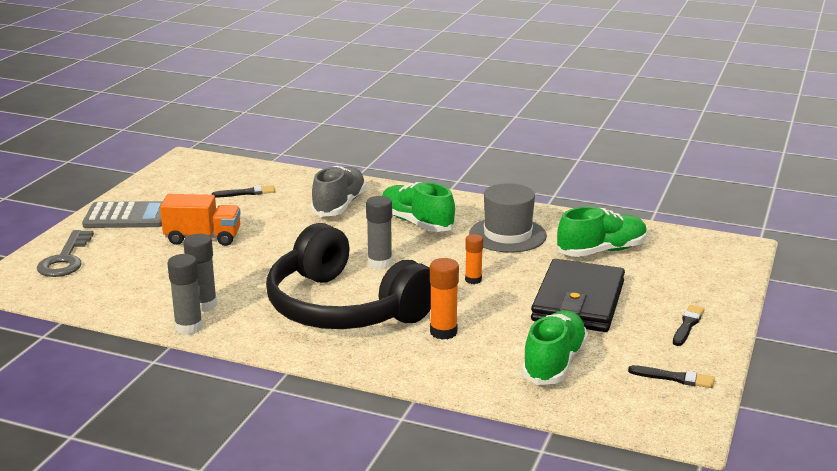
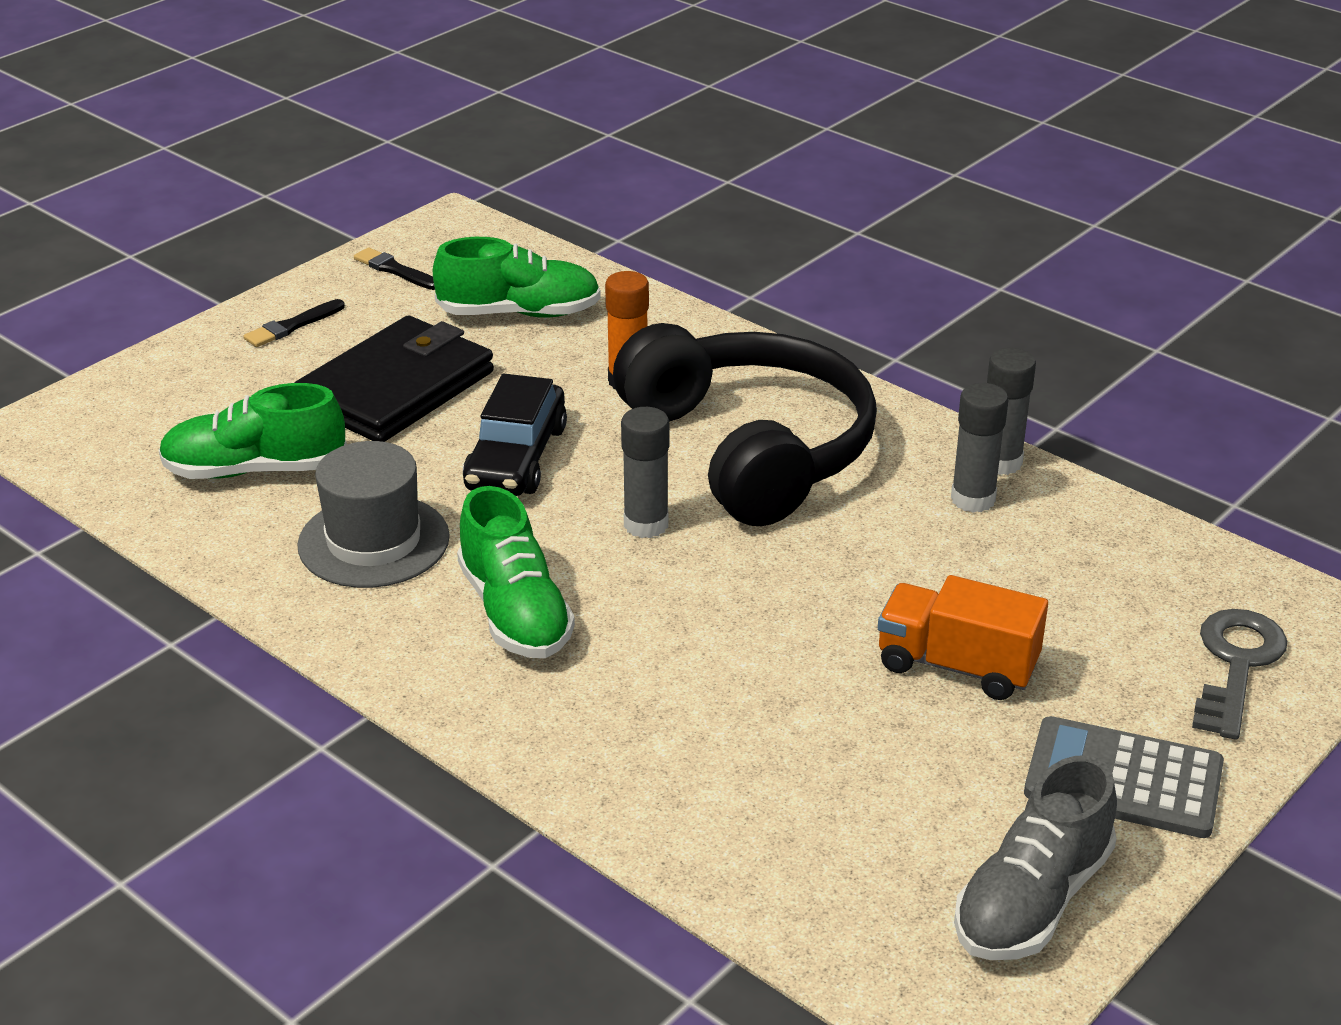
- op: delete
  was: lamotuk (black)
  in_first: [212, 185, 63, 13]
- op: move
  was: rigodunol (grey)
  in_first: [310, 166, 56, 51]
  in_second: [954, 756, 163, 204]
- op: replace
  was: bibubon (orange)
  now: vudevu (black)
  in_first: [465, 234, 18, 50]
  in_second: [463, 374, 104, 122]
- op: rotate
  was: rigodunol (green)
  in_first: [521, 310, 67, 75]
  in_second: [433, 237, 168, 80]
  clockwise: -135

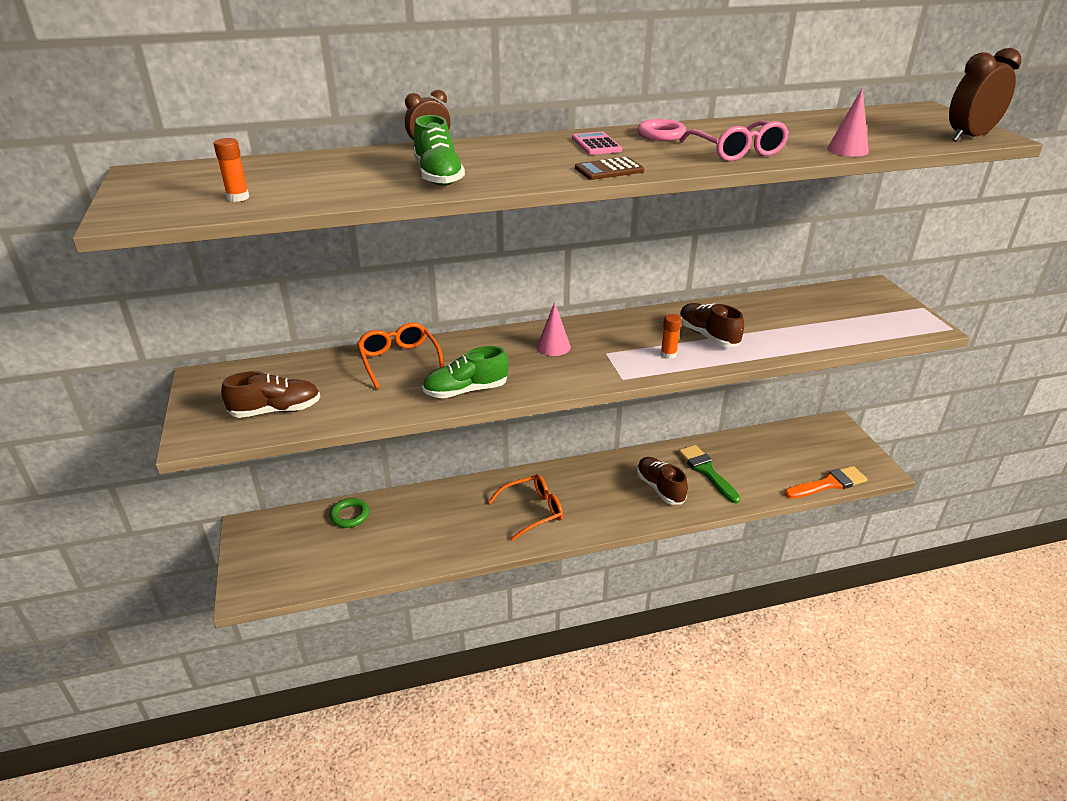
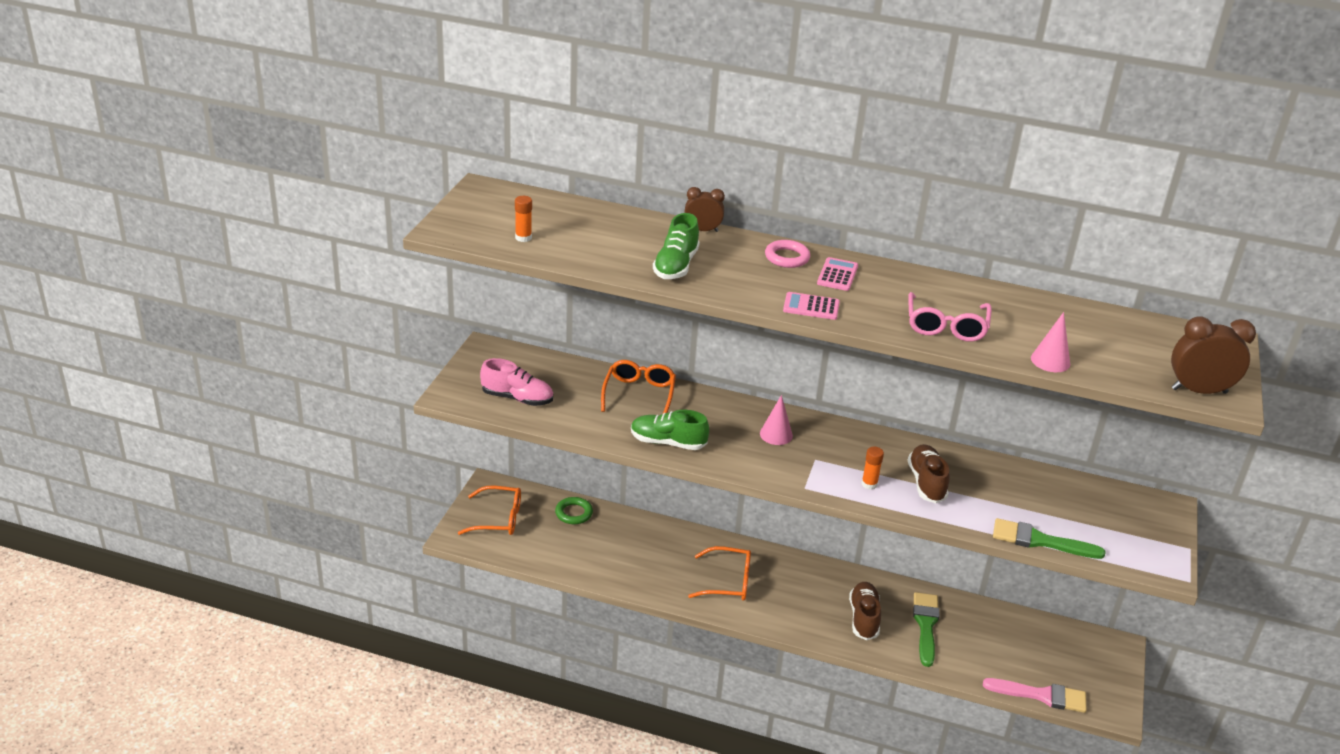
- op: recolor
  was: rigodunol (brown)
  now: rigodunol (pink)
  in_first: [221, 371, 99, 47]
  in_second: [480, 358, 73, 48]
- op: recolor
  was: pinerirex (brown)
  now: pinerirex (pink)
  in_first: [575, 157, 69, 23]
  in_second: [783, 292, 57, 28]
- op: move
  was: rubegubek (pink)
  in_first: [637, 119, 49, 22]
  in_second: [765, 240, 45, 28]
- op: recolor
  was: lamotuk (orange)
  now: lamotuk (pink)
  in_first: [785, 466, 82, 33]
  in_second: [983, 678, 104, 35]
- op: insert
  now: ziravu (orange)
  in_second: [458, 486, 63, 49]
- op: insert
  now: lamotuk (green)
  in_second: [993, 518, 112, 41]

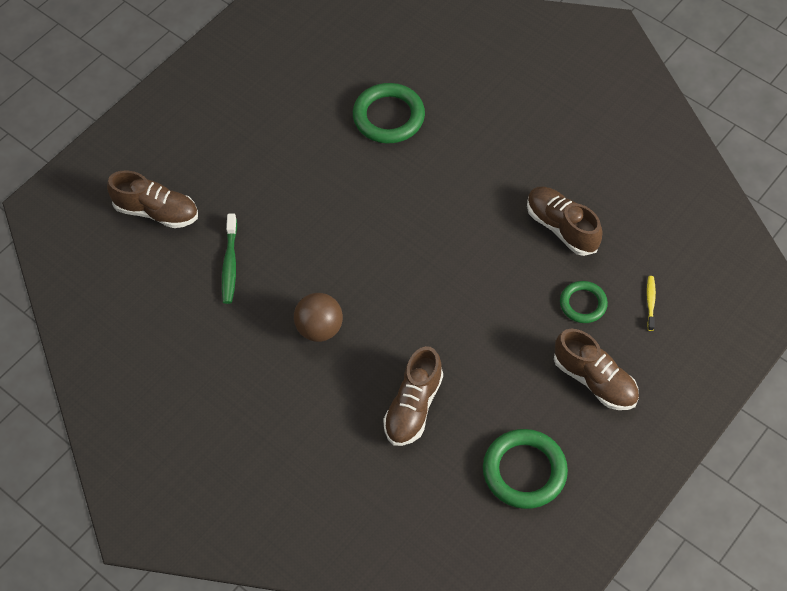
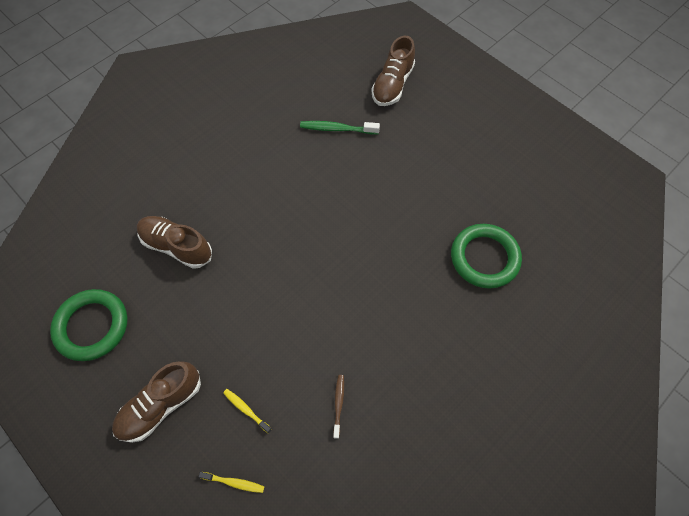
- op: delete
  was: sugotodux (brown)
  in_first: [294, 293, 49, 49]
- op: replace
  was: rigodunol (brown)
  now: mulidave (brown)
  in_first: [527, 187, 76, 69]
  in_second: [333, 375, 11, 64]
- op: replace
  was: rubegubek (green)
  now: mulidave (yellow)
  in_first: [560, 281, 48, 42]
  in_second: [223, 389, 49, 44]

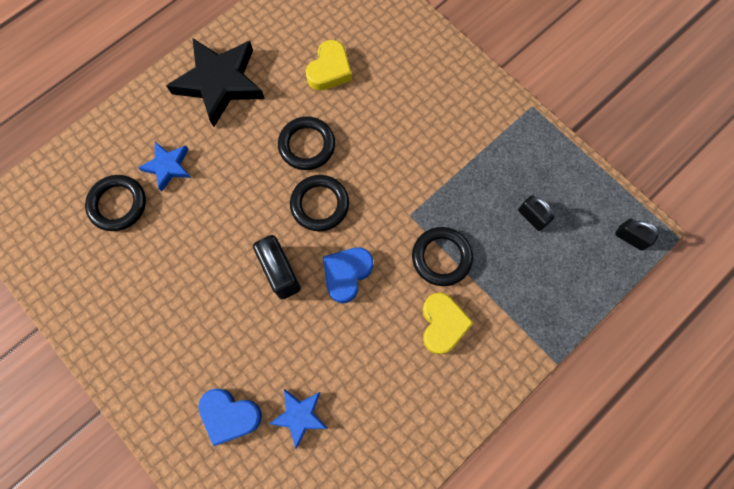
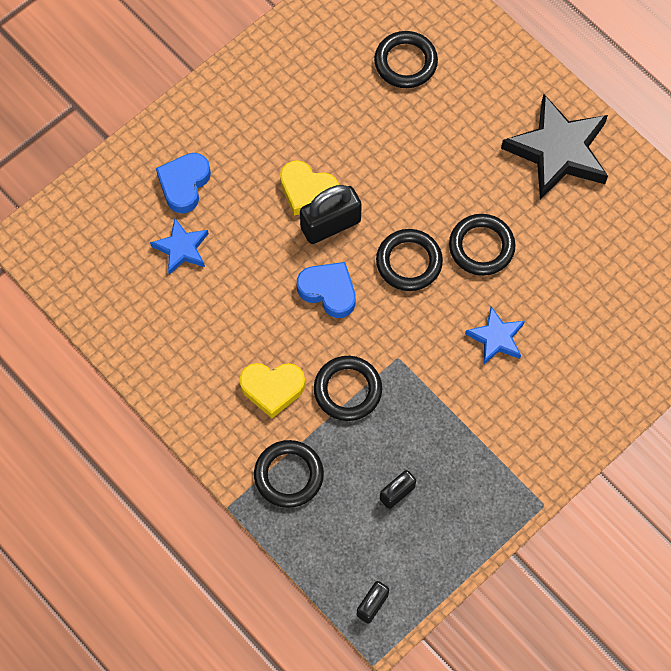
- op: move
  was: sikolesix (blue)
  in_first: [138, 142, 53, 50]
  in_second: [465, 306, 60, 59]
- op: move
  was: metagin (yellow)
  in_first: [306, 40, 46, 51]
  in_second: [280, 160, 59, 56]
- op: insert
  now: rubegubek (black)
  in_second: [254, 440, 70, 68]

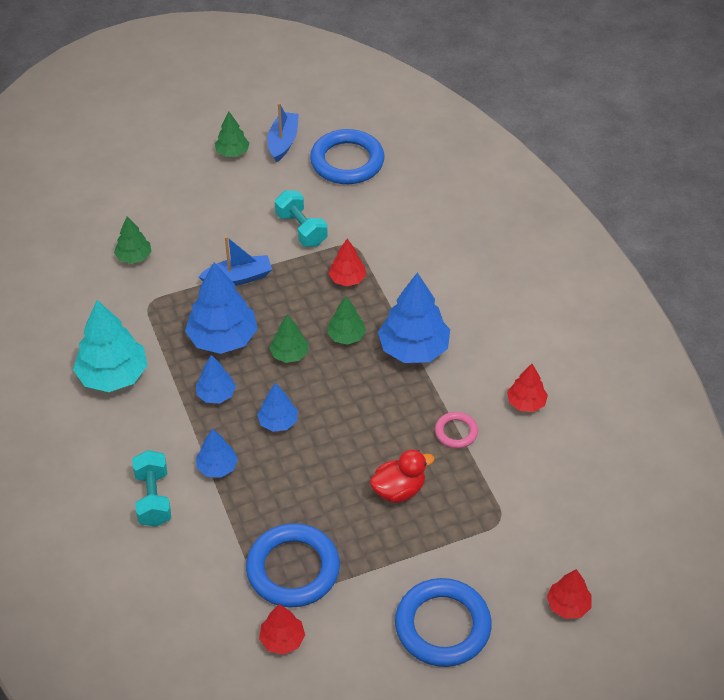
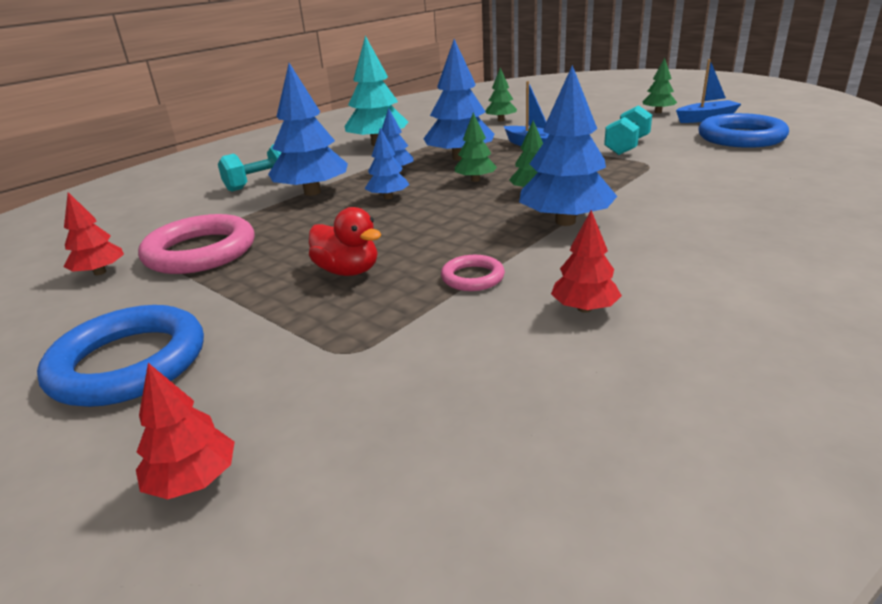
- op: resize
  was: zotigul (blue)
  in_first: [196, 429, 42, 49]
  in_second: [268, 63, 80, 133]
  ratio: 1.84
- op: recolor
  was: rubegubek (blue)
  now: rubegubek (pink)
  in_first: [246, 523, 94, 84]
  in_second: [138, 214, 117, 60]
- op: delete
  was: zotigul (red)
  in_first: [329, 239, 37, 47]

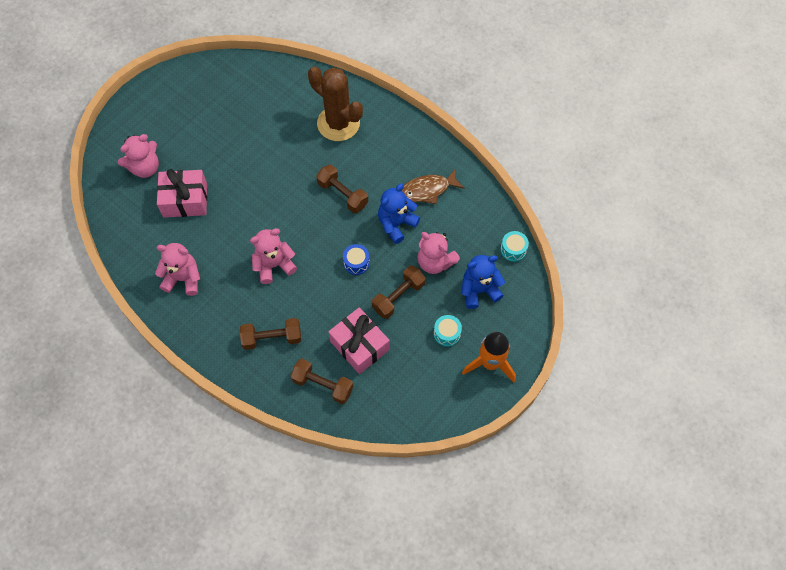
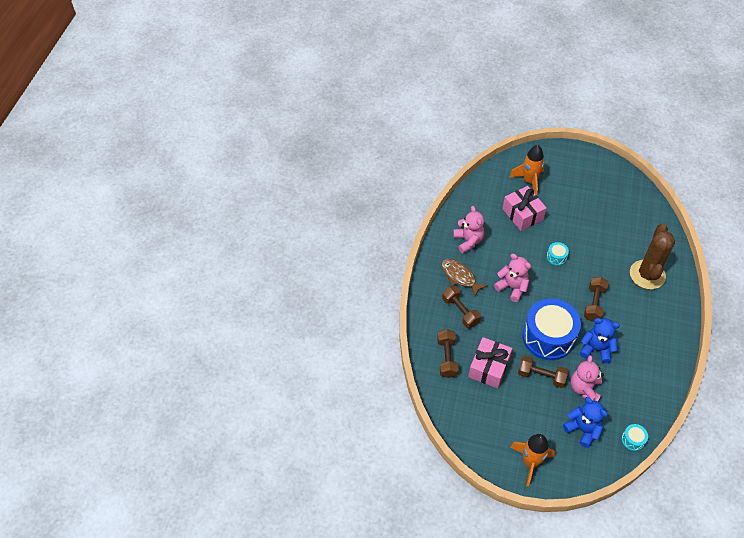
- op: replace
  was: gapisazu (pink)
  now: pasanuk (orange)
  in_first: [118, 134, 41, 44]
  in_second: [509, 145, 36, 50]
- op: resize
  was: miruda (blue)
  in_first: [343, 244, 27, 31]
  in_second: [523, 298, 58, 62]
  ratio: 2.46
- op: move
  was: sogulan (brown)
  in_first: [402, 168, 62, 36]
  in_second: [442, 259, 46, 38]
- op: move
  was: miruda (turquoise)
  in_first: [434, 315, 28, 31]
  in_second: [547, 242, 22, 24]

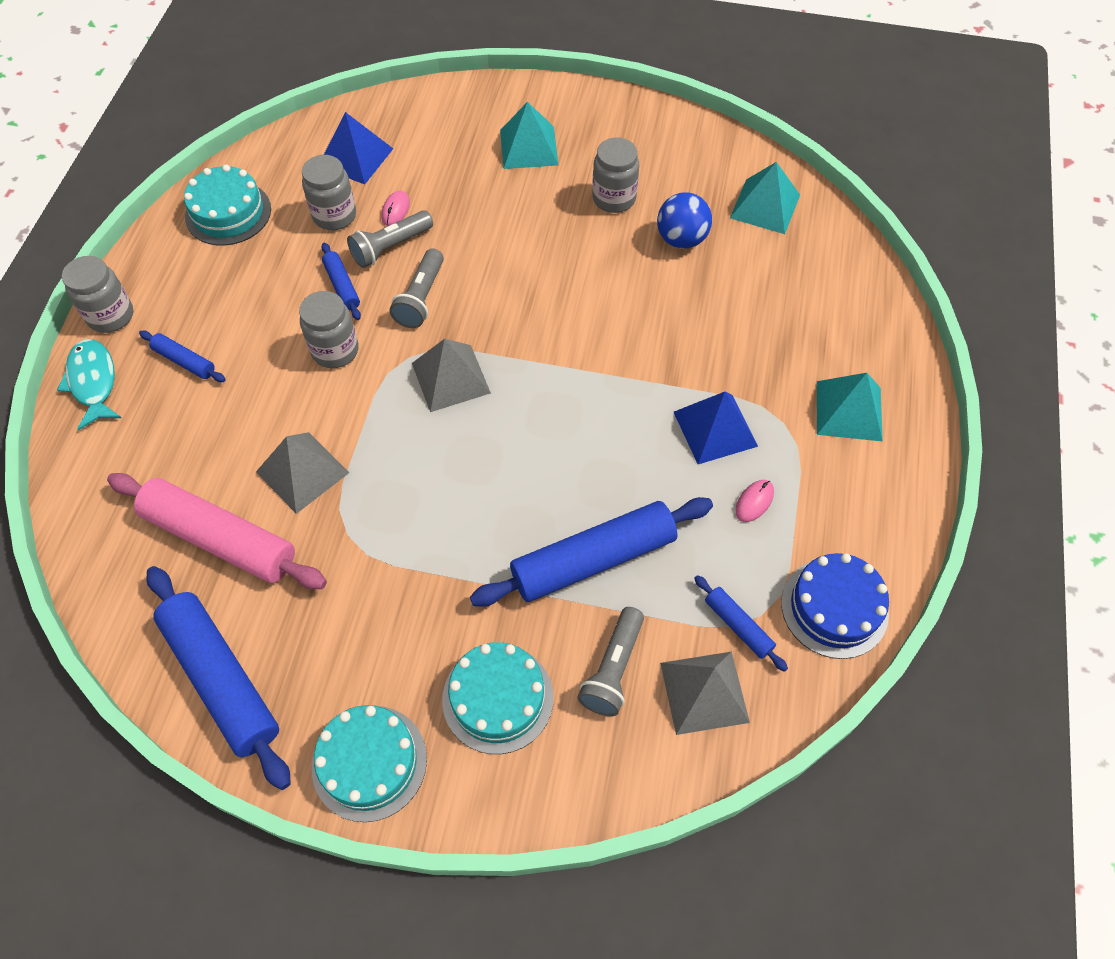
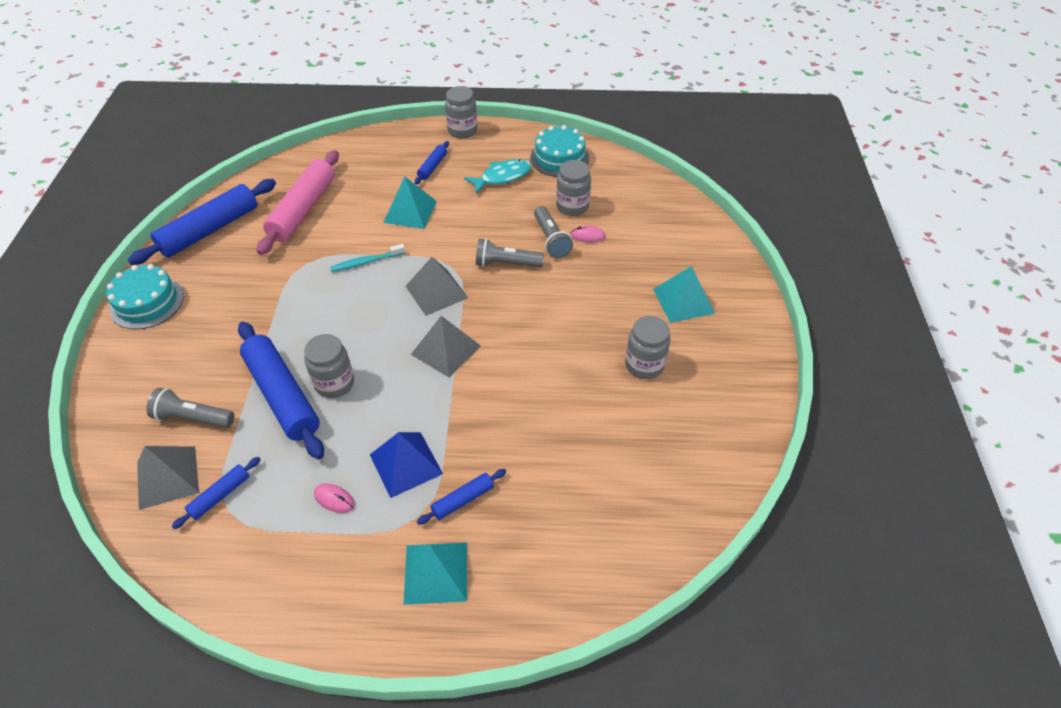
- op: move
  was: sogulan (turquoise)
  in_first: [57, 339, 64, 91]
  in_second: [464, 159, 67, 35]
- op: move
  was: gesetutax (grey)
  in_first: [256, 432, 93, 82]
  in_second: [411, 316, 70, 62]
- op: move
  was: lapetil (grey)
  in_first: [299, 291, 60, 77]
  in_second: [304, 334, 50, 64]
- op: move
  was: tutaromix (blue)
  in_first: [321, 243, 40, 77]
  in_second: [417, 469, 89, 56]
- op: delete
  was: gesetutax (blue)
  in_first: [324, 112, 69, 72]
- op: rotate
  was: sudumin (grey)
  in_first: [347, 210, 86, 58]
  in_second: [534, 206, 39, 52]
  clockwise: -150
- op: delete
  was: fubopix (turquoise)
  in_first: [442, 642, 111, 112]
- op: delete
  was: sugotodux (blue)
  in_first: [657, 192, 55, 57]
- op: move
  was: gesetutax (turquoise)
  in_first: [730, 162, 70, 72]
  in_second: [383, 176, 54, 53]
- op: delete
  was: fubopix (blue)
  in_first: [781, 553, 108, 106]
- op: insert
  now: mulidave (turquoise)
  in_second: [330, 244, 75, 28]

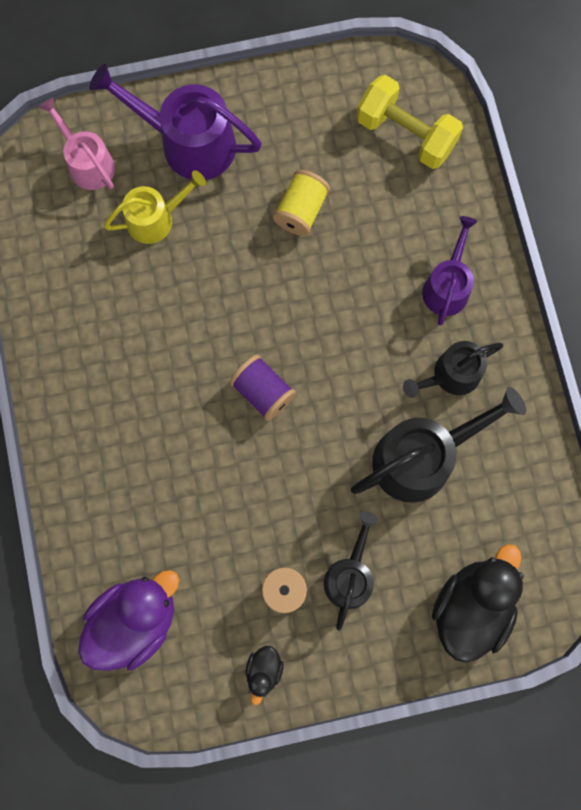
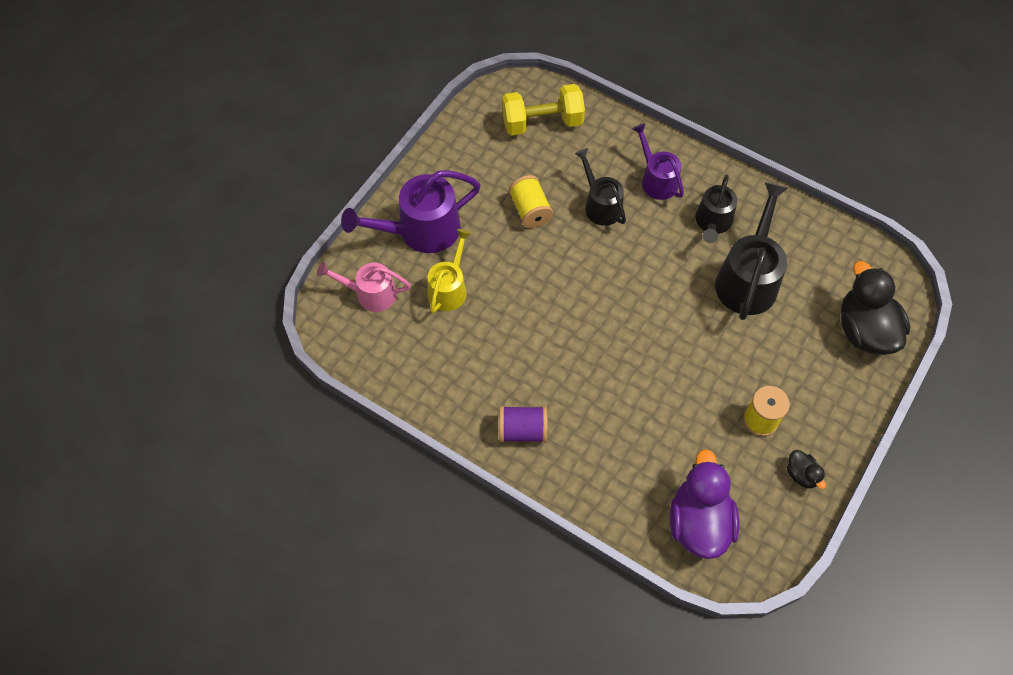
- op: move
  was: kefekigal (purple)
  in_first: [229, 355, 67, 66]
  in_second: [499, 406, 49, 37]
- op: move
  was: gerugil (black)
  in_first: [324, 512, 54, 118]
  in_second: [575, 148, 51, 78]

